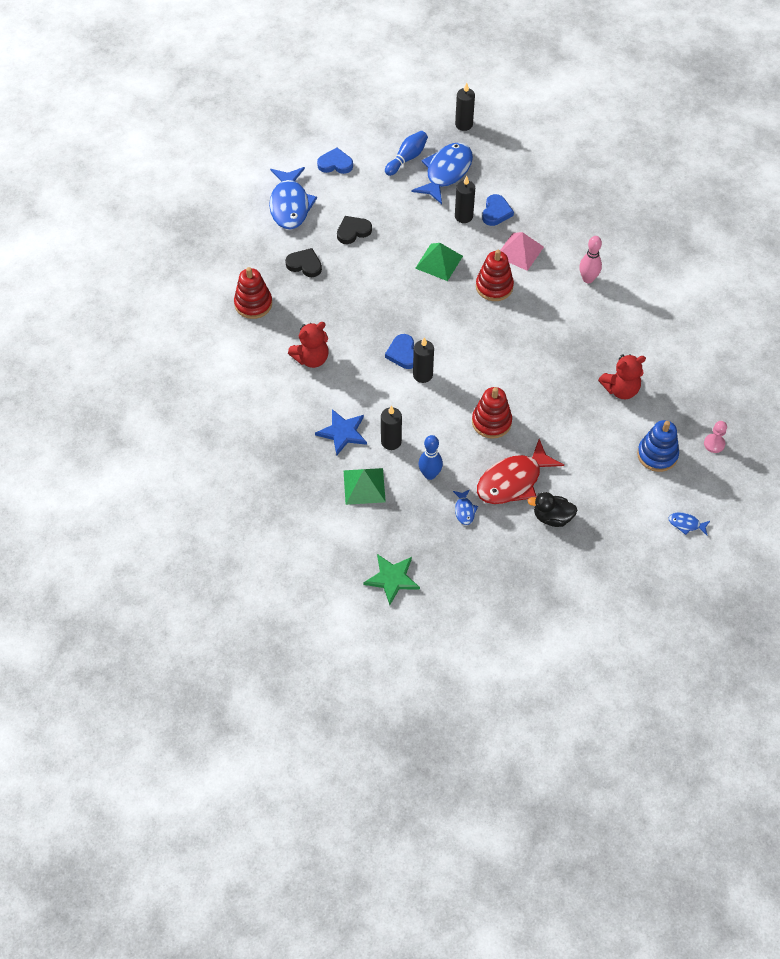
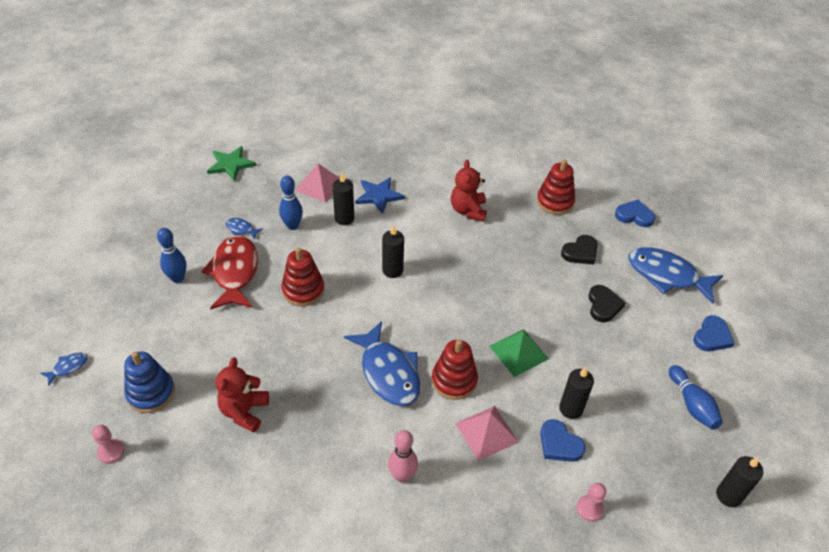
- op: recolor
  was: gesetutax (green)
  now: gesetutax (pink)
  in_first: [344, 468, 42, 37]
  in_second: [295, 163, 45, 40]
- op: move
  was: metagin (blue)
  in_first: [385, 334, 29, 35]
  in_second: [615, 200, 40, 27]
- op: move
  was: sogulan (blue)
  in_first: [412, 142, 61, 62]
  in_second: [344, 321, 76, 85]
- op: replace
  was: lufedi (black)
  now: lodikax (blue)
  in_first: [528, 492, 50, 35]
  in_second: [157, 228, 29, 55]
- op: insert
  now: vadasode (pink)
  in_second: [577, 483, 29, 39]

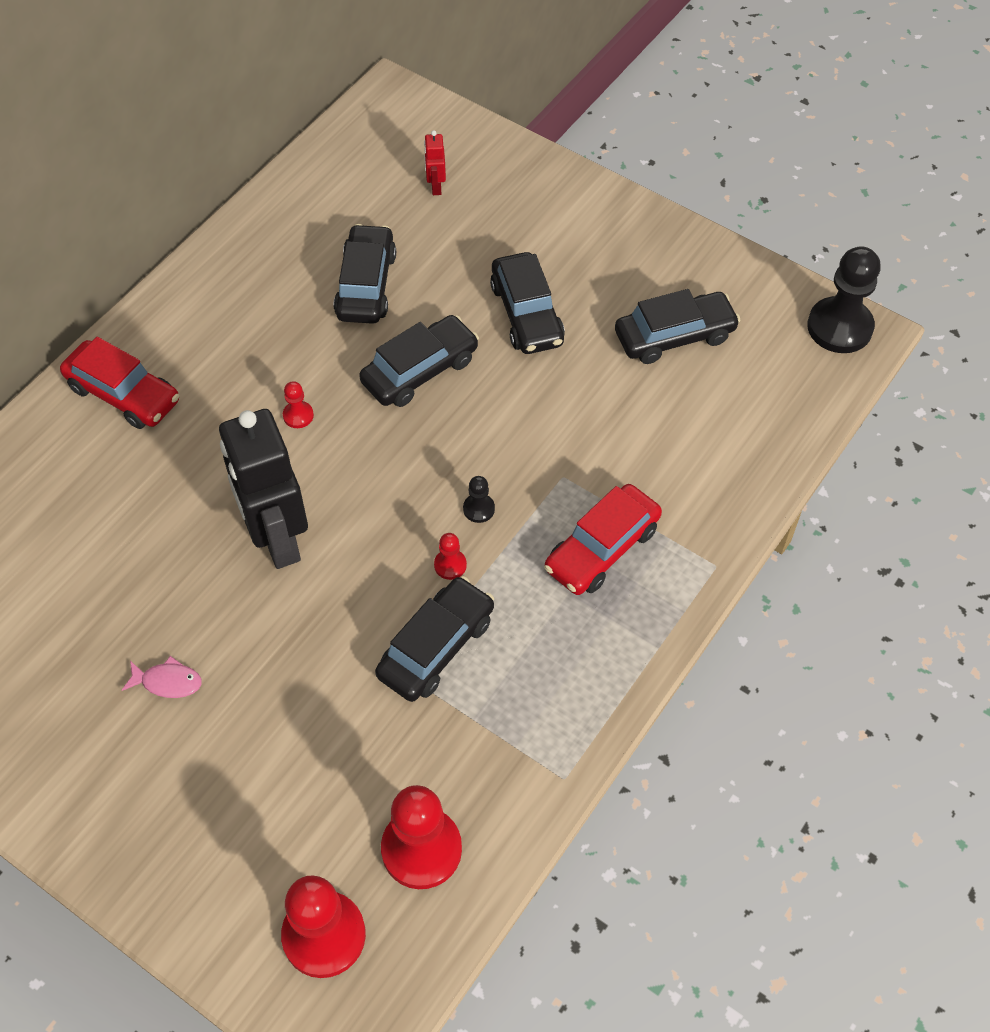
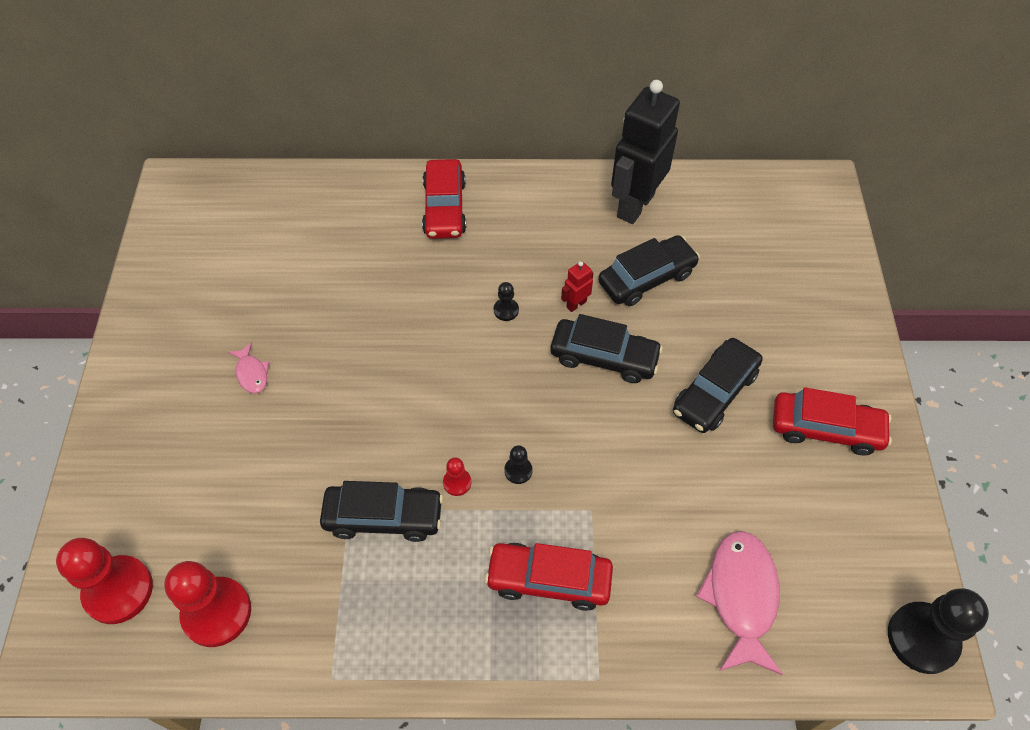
- op: move
  was: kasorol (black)
  in_first: [219, 409, 89, 160]
  in_second: [611, 80, 69, 144]
- op: recolor
  was: vadasode (red)
  now: vadasode (black)
  in_first: [283, 381, 31, 47]
  in_second: [494, 282, 25, 39]
- op: move
  was: kasorol (red)
  in_first: [424, 130, 22, 65]
  in_second: [561, 261, 32, 51]
- op: delete
  was: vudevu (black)
  in_first: [615, 289, 125, 75]
- op: insert
  now: sogulan (pink)
  in_second: [696, 531, 87, 144]
- op: insert
  now: vudevu (red)
  in_second: [773, 387, 119, 69]

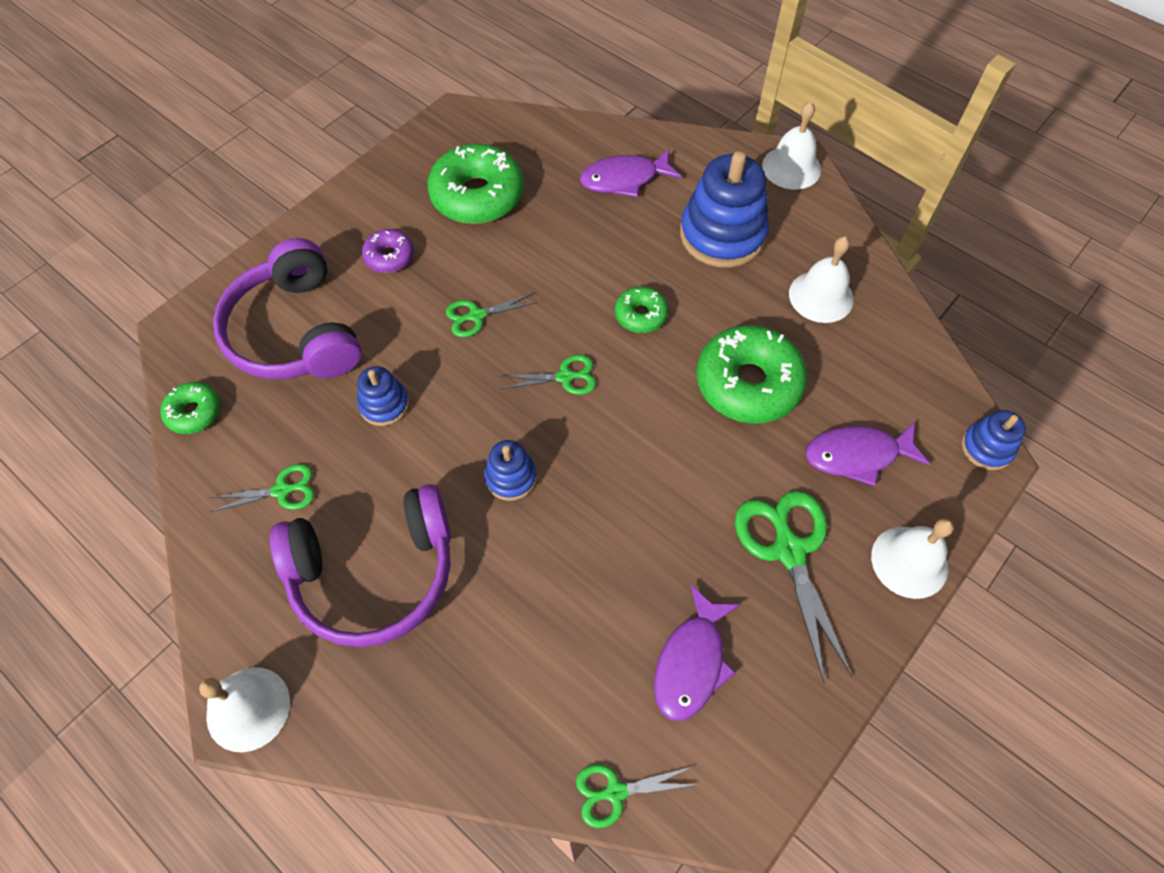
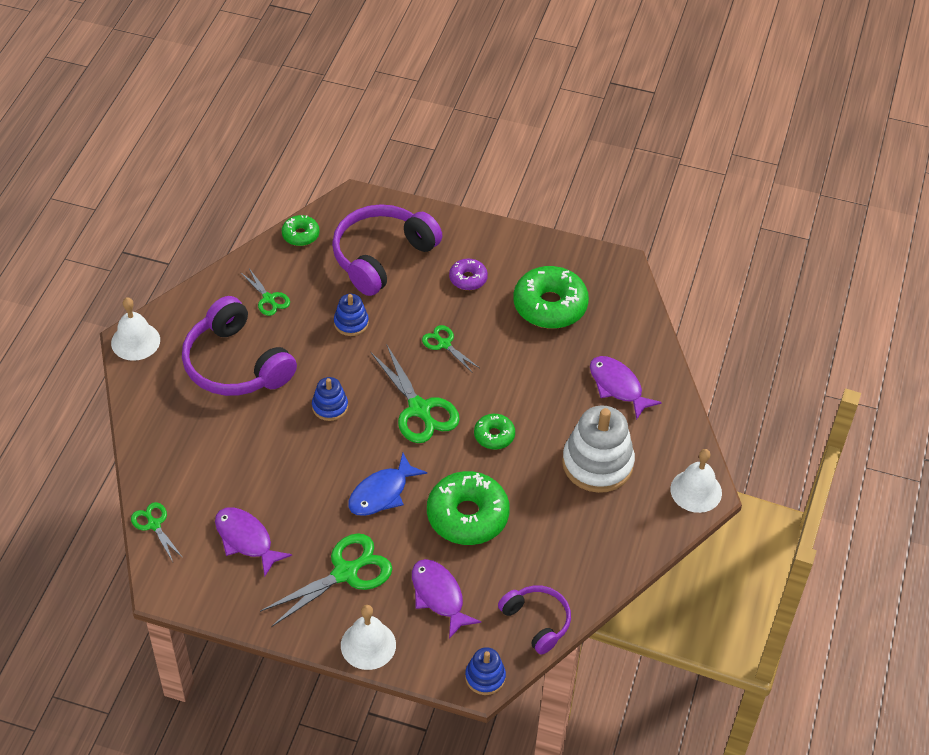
- op: resize
  was: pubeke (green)
  in_first: [499, 355, 97, 40]
  in_second: [371, 345, 89, 98]
  ratio: 1.81
- op: rotate
  was: sogulan (purple)
  in_first: [654, 585, 87, 136]
  in_second: [215, 507, 77, 70]
  clockwise: 45
- op: recolor
  was: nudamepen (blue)
  now: nudamepen (white)
  in_first: [680, 151, 89, 117]
  in_second: [562, 406, 73, 87]
- op: delete
  was: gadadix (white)
  in_first: [789, 236, 65, 87]
- op: insert
  now: sogulan (blue)
  in_second: [348, 453, 79, 63]
- op: insert
  now: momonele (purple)
  in_second: [498, 585, 73, 70]

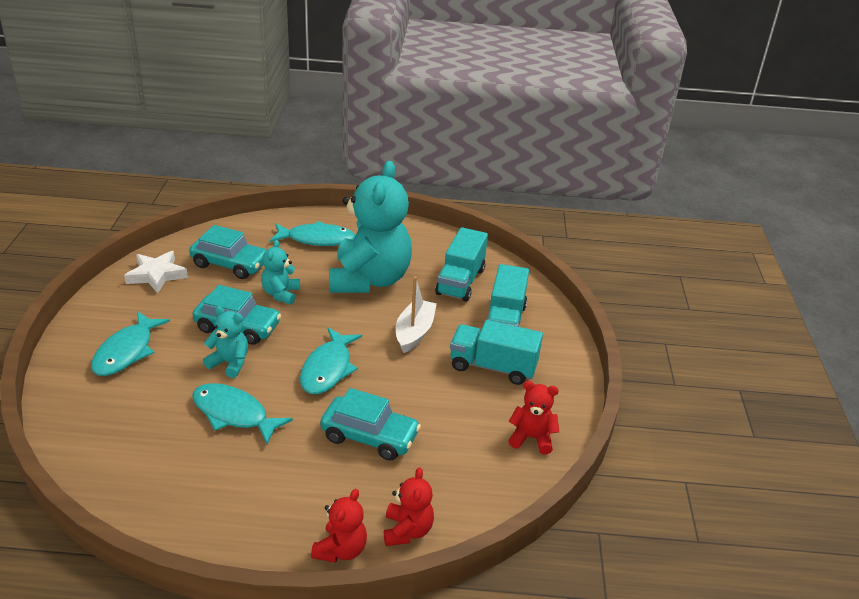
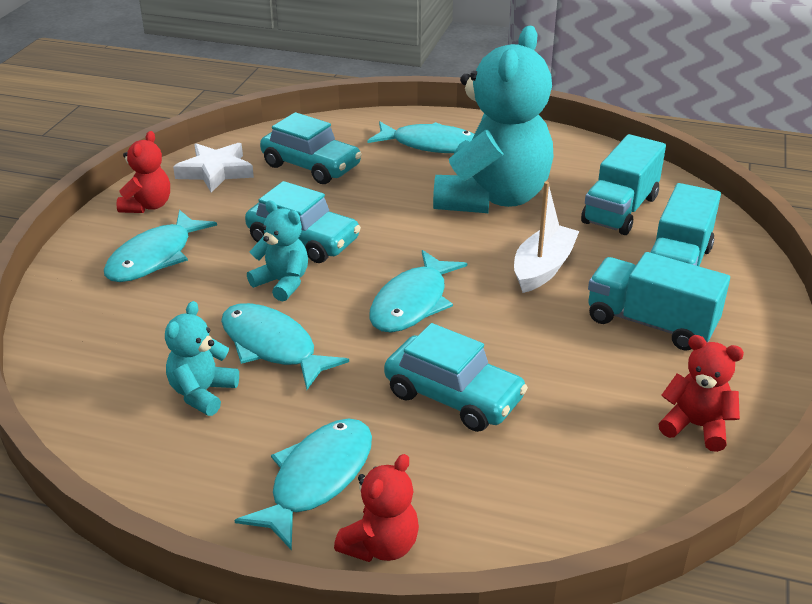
- op: move
  was: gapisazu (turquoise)
  in_first: [261, 240, 39, 65]
  in_second: [165, 301, 74, 115]
- op: move
  was: gapisazu (red)
  in_first: [384, 467, 50, 79]
  in_second: [116, 131, 54, 82]
- op: insert
  now: sogulan (turquoise)
  in_second: [235, 418, 137, 132]

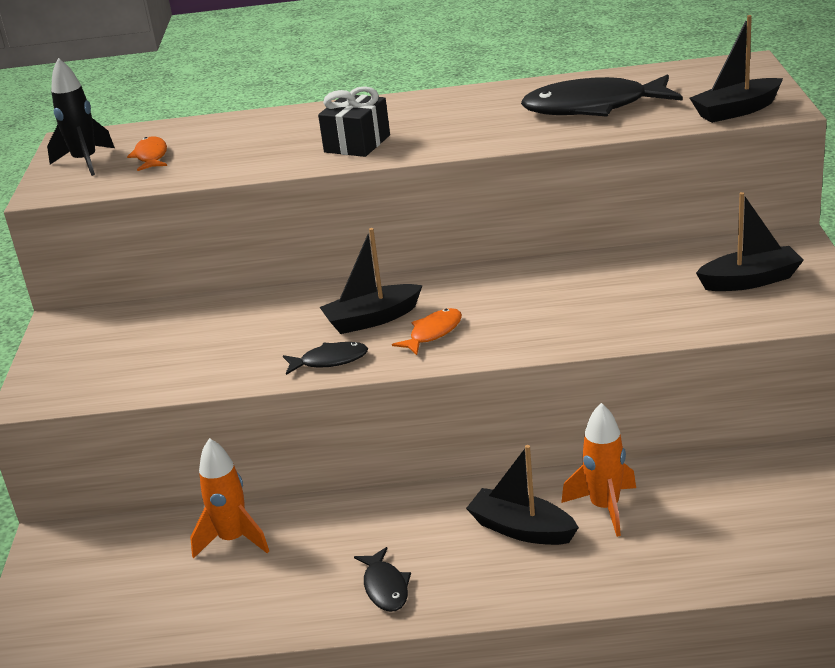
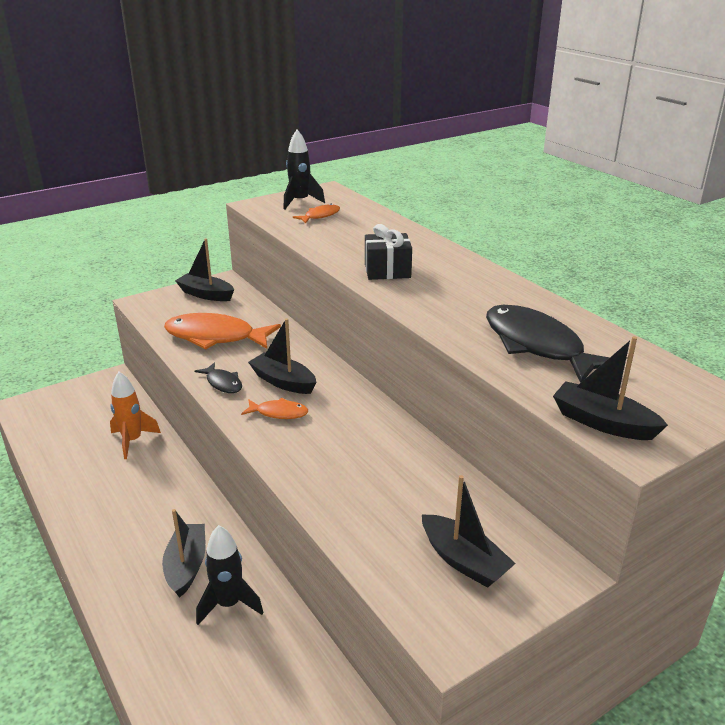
- op: delete
  was: sogulan (black)
  in_first: [354, 547, 57, 65]
- op: recolor
  was: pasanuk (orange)
  now: pasanuk (black)
  in_first: [561, 403, 75, 134]
  in_second: [196, 525, 68, 100]
- op: insert
  now: sogulan (orange)
  in_second: [164, 313, 117, 37]
- op: insert
  now: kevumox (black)
  in_second: [175, 238, 59, 63]

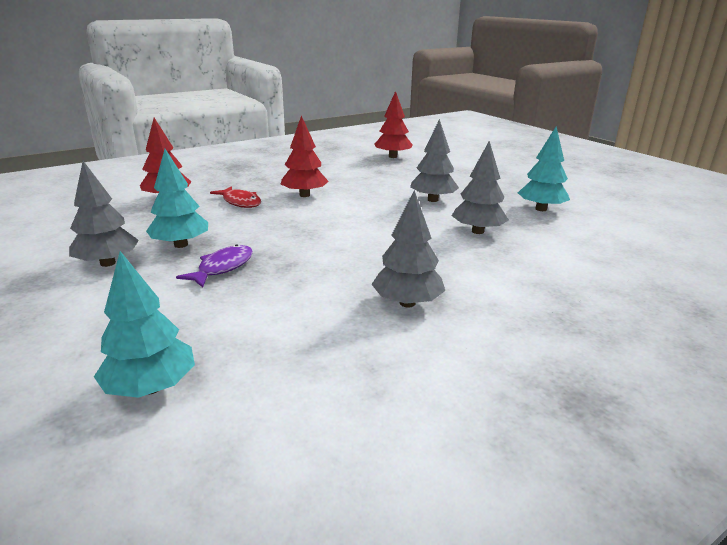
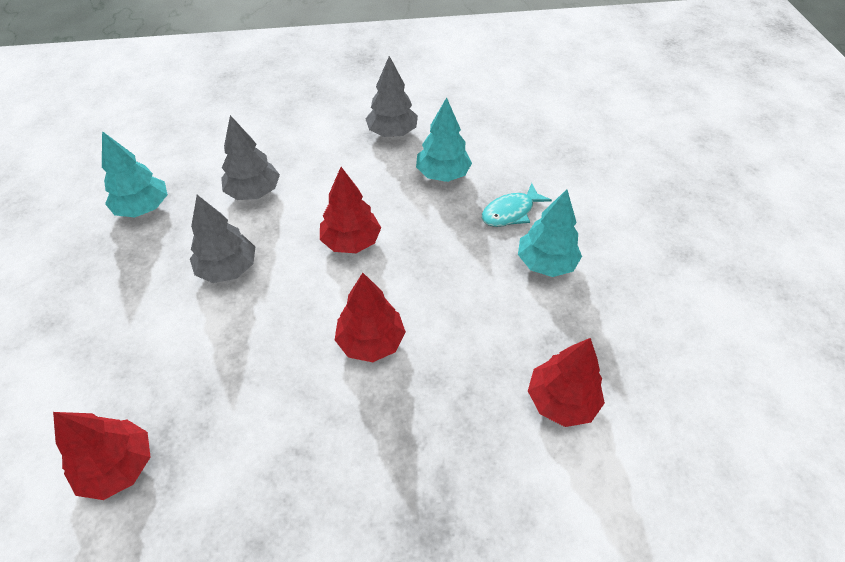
- op: delete
  was: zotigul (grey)
  in_first: [69, 161, 70, 106]
- op: move
  was: zotigul (turquoise)
  in_first: [94, 251, 101, 147]
  in_second: [416, 97, 56, 85]
- op: recolor
  was: sogulan (purple)
  now: sogulan (turquoise)
  in_first: [176, 244, 77, 44]
  in_second: [482, 183, 70, 44]
- op: delete
  was: sogulan (red)
  in_first: [210, 186, 51, 22]
- op: insert
  now: zotigul (red)
  in_second: [320, 167, 61, 86]

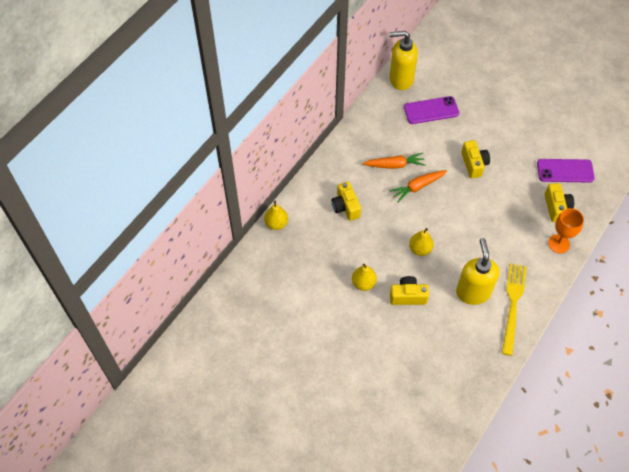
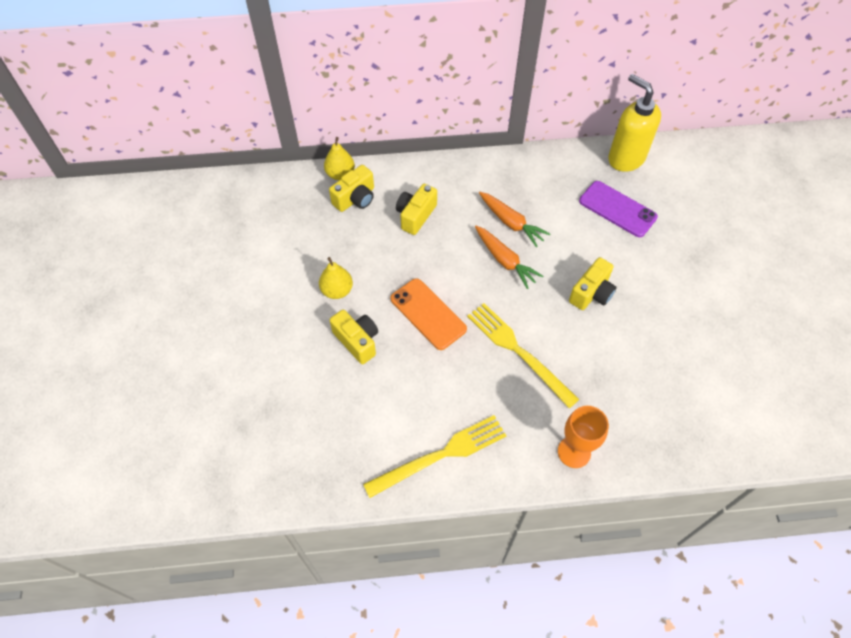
- op: rotate
  was: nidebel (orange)
  in_first: [390, 170, 57, 33]
  in_second: [475, 226, 68, 63]
  clockwise: -150
- op: replace
  was: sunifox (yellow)
  now: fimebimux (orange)
  in_first: [409, 228, 25, 28]
  in_second: [390, 278, 77, 72]
- op: delete
  was: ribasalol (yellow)
  in_first: [456, 238, 44, 67]
- op: delete
  was: fimebimux (purple)
  in_first: [537, 159, 58, 24]
- op: move
  was: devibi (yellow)
  in_first: [545, 183, 29, 39]
  in_second: [329, 165, 45, 47]
- op: insert
  now: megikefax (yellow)
  in_second: [467, 303, 113, 105]

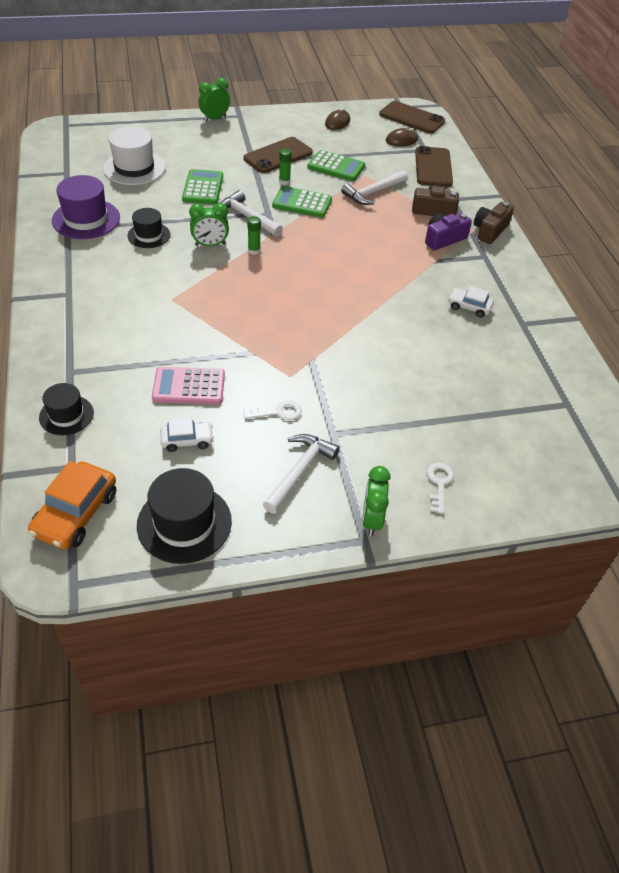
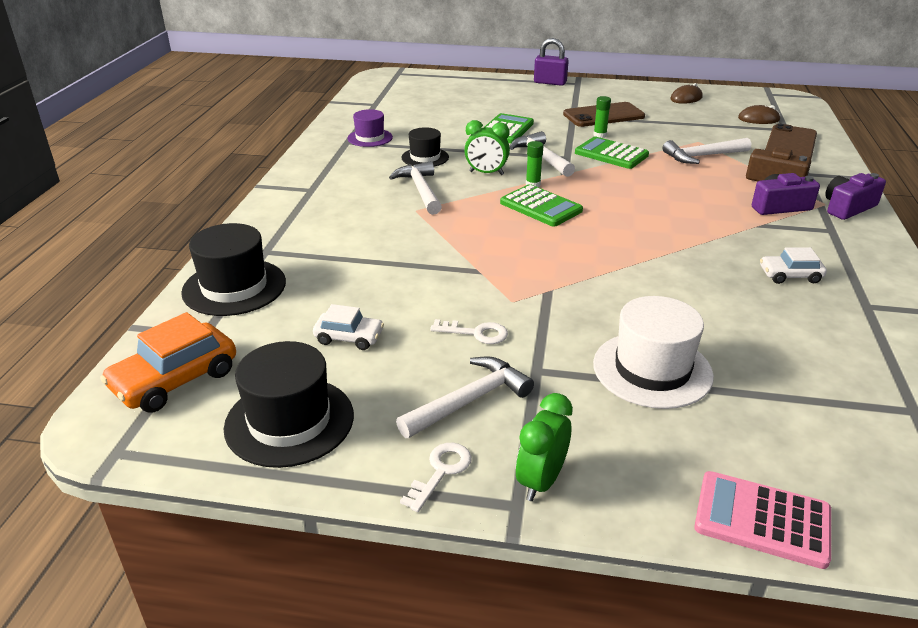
- op: resize
  was: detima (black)
  in_first: [39, 383, 55, 52]
  in_second: [181, 223, 105, 93]
  ratio: 1.6
- op: resize
  was: detima (purple)
  in_first: [52, 175, 68, 64]
  in_second: [347, 109, 46, 38]
  ratio: 0.63
- op: move
  was: detima (white)
  in_first: [103, 127, 63, 58]
  in_second: [593, 296, 121, 113]
- op: move
  was: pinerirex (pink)
  in_first: [152, 367, 73, 37]
  in_second: [694, 471, 137, 98]
- op: replace
  was: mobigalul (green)
  now: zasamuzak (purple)
  in_first: [199, 78, 31, 44]
  in_second: [534, 38, 35, 48]
- op: move
  was: pinerirex (green)
  in_first: [307, 150, 58, 31]
  in_second: [500, 184, 83, 43]
- op: delete
  was: fimebimux (brown)
  in_first: [379, 101, 66, 33]
- op: move
  was: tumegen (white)
  in_first: [427, 463, 27, 51]
  in_second: [400, 443, 72, 69]
- op: rotate
  was: vudevu (white)
  in_first: [448, 286, 46, 32]
  in_second: [760, 247, 67, 37]
  clockwise: -45
- op: recolor
  was: devibi (brown)
  now: devibi (purple)
  in_first: [474, 202, 40, 42]
  in_second: [825, 173, 61, 47]
- op: insert
  now: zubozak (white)
  in_second: [389, 161, 53, 54]

